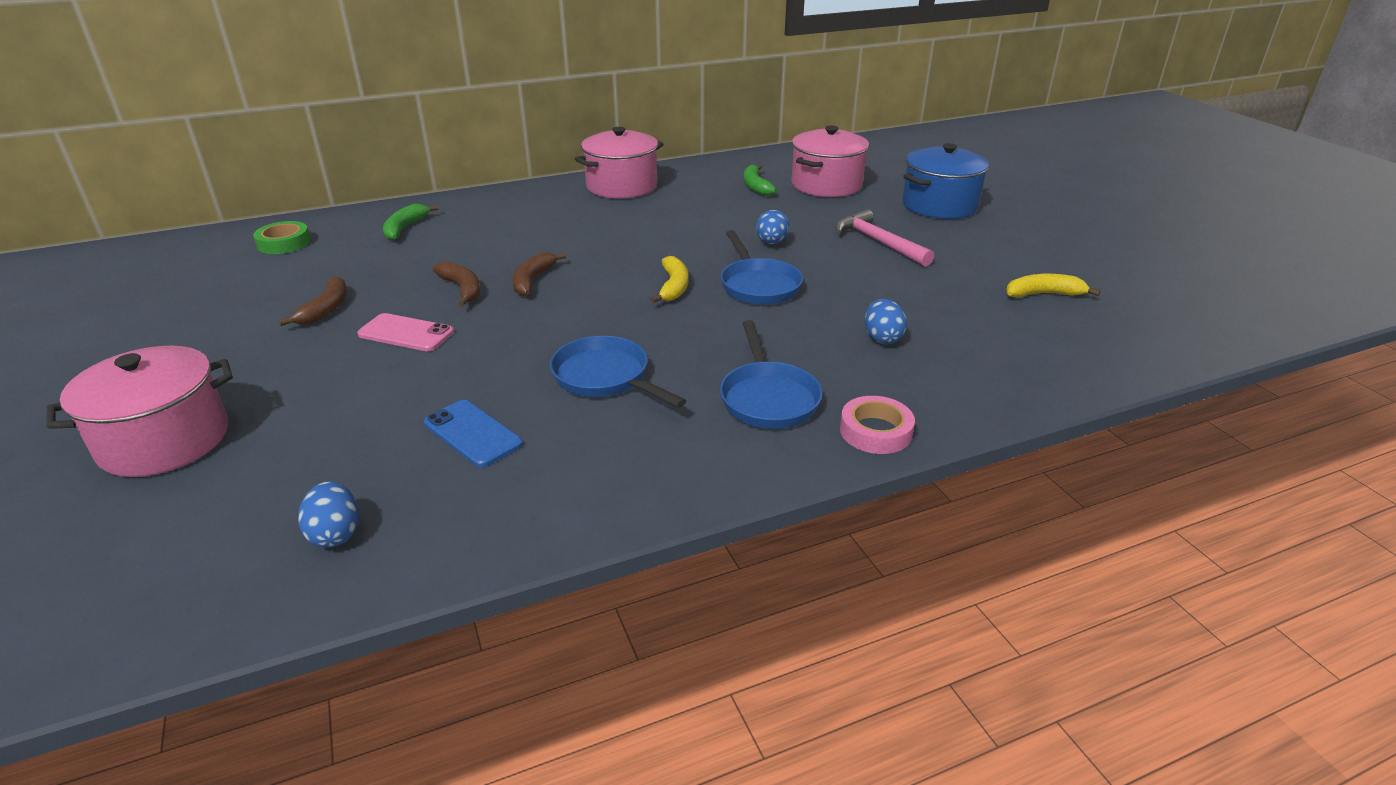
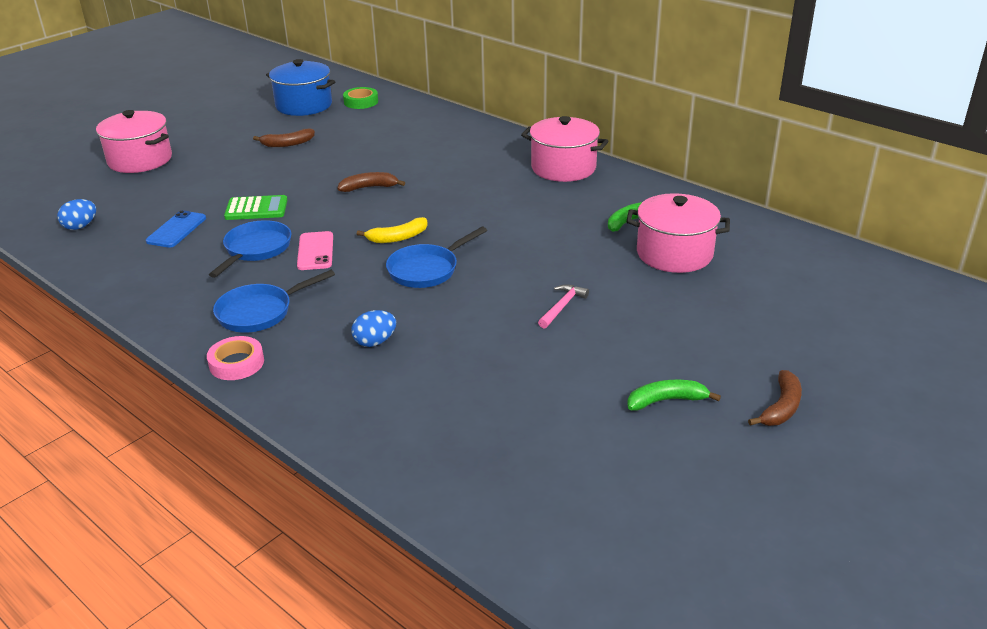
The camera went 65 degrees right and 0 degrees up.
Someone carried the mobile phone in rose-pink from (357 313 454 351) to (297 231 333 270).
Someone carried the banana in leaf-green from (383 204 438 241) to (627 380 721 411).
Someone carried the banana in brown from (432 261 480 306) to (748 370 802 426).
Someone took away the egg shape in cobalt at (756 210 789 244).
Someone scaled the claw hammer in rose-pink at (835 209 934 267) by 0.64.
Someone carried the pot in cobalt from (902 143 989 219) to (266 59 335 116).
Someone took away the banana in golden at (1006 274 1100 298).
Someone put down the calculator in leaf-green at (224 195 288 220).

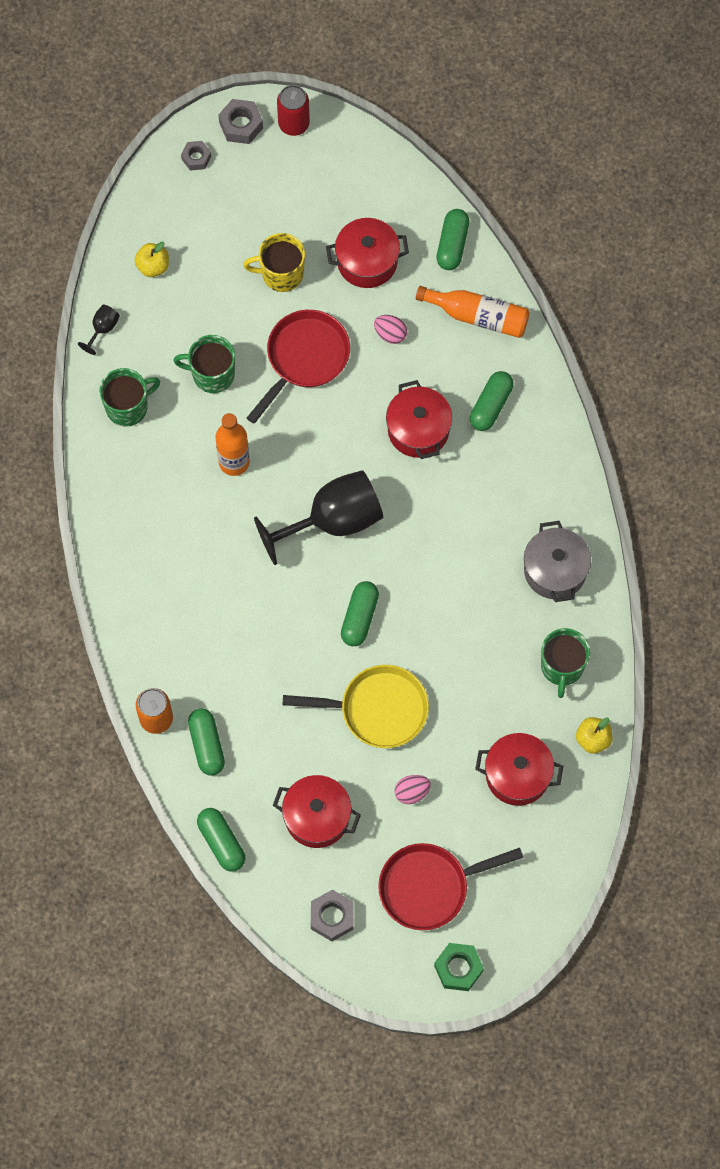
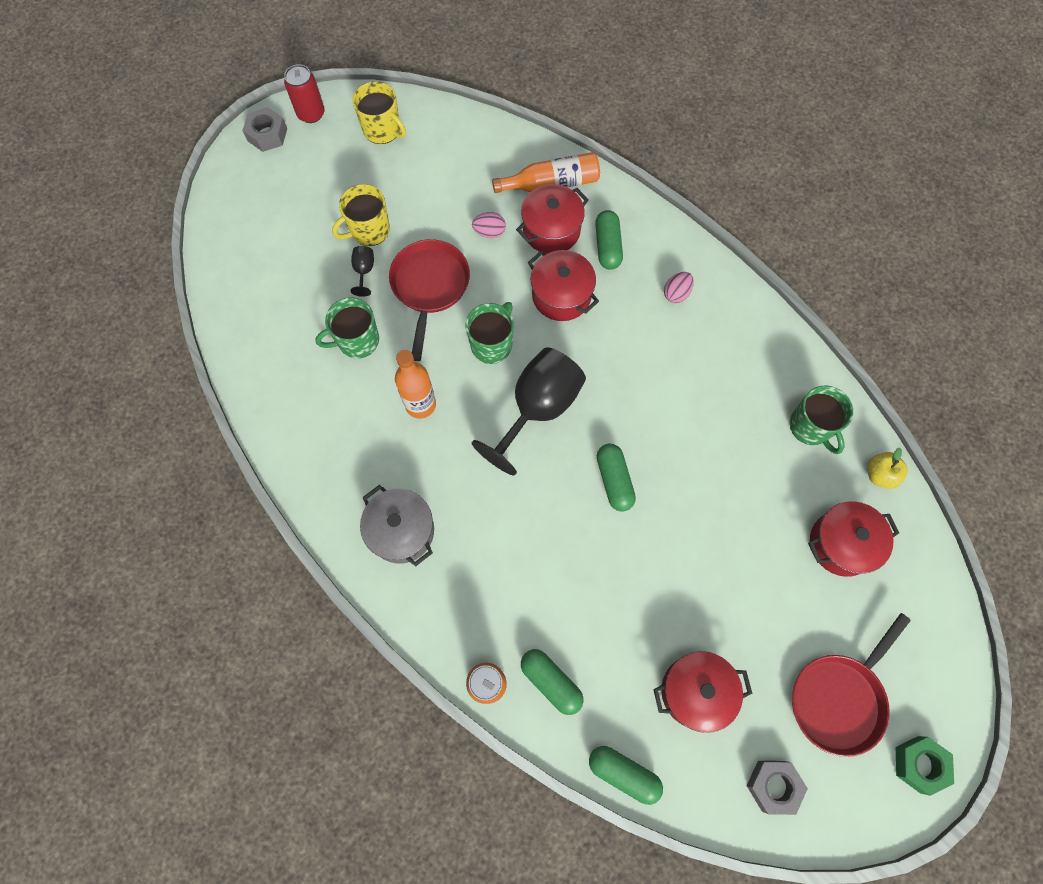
The camera went 30 degrees left and 0 degrees up.
Someone carried the chalice in jet-black from (78 305 120 355) to (351 246 374 297).
Someone carried the tea mug in leaf-green from (99 368 160 427) to (466 302 514 364).
Someone took away the apple fruit in golden at (134 242 169 277).
Someone took away the hex nut in grey at (181 141 211 171).
Someone took away the frying pan in golden at (283 665 429 748).
Someone carried the pot in crimson from (326 218 409 288) to (516 184 589 254).
Someone carried the egg shape in rose-pink from (395 775 431 804) to (664 272 694 303).
Someone took away the pill shape in leaf-green at (436 209 469 270).
Someone carried the pot in grey from (524 521 591 602) to (360 485 434 566).
Someone put down the tea mug in golden at (352 81 406 144).

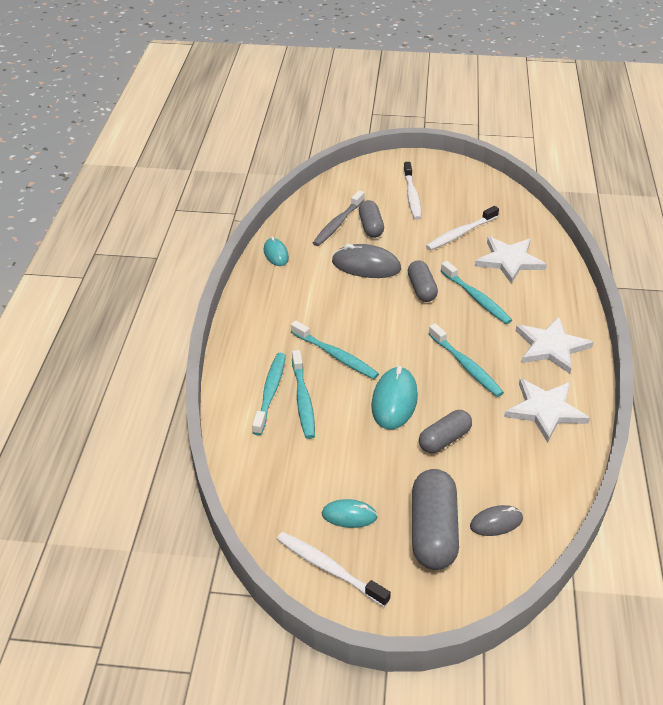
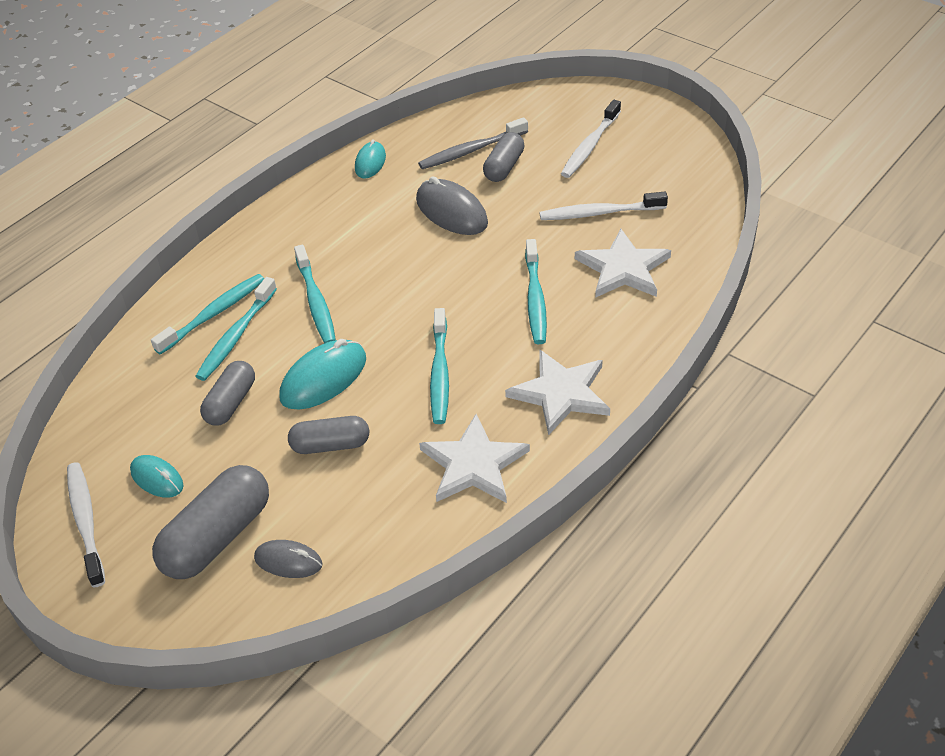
The camera went 35 degrees right and 5 degrees up.
Someone carried the pill shape in grey from (408 260 438 302) to (200 361 255 426).

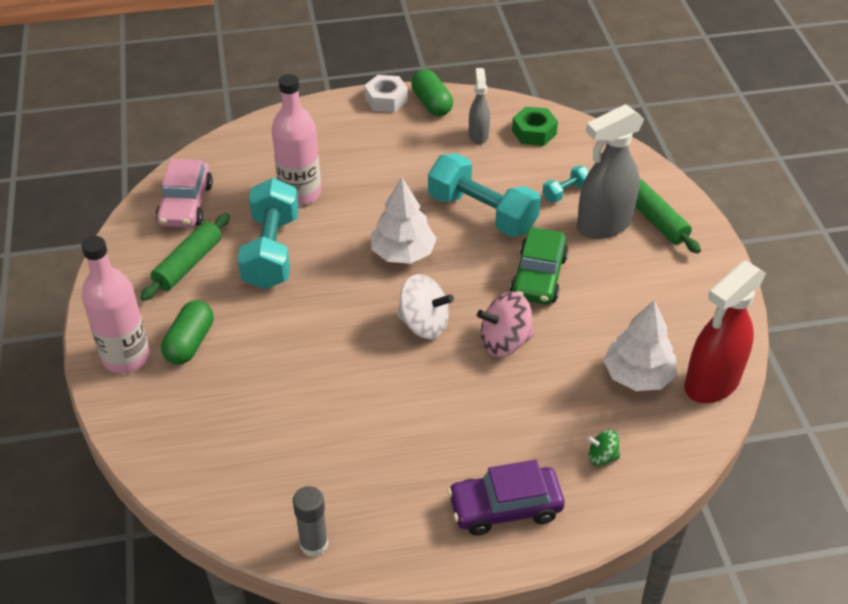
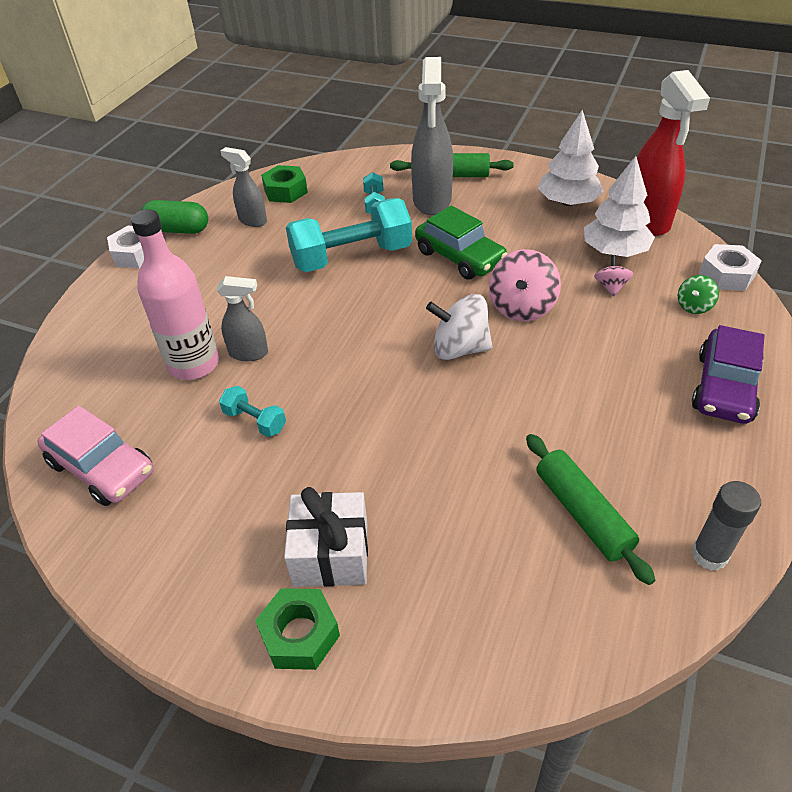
The camera went 55 degrees left and 0 degrees up.
Someone swapped the bottle in rose-pink at (81 236 150 373) for the hex nut in leaf-green at (255 588 340 670).
Someone carried the dough roller in leaf-green from (140 213 230 301) to (526 434 655 585).
Someone swapped the pill shape in leaf-green at (161 300 213 365) for the present in snow-white at (284 487 368 587).
Someone scaled the free weight in aqua at (238 178 299 289) by 0.46.
Someone carried the fir tree in snow-white from (371 177 437 264) to (538 110 604 206).
Someone rotated the spinning top in snow-white at (397 274 454 339) by 135 degrees counterclockwise.
Someone put down the spray cleaner in grey at (217 276 268 361).
Someone put down the spinning top in rose-pink at (594 255 633 296).
Someone put down the hex nut in snow-white at (699 244 762 291).

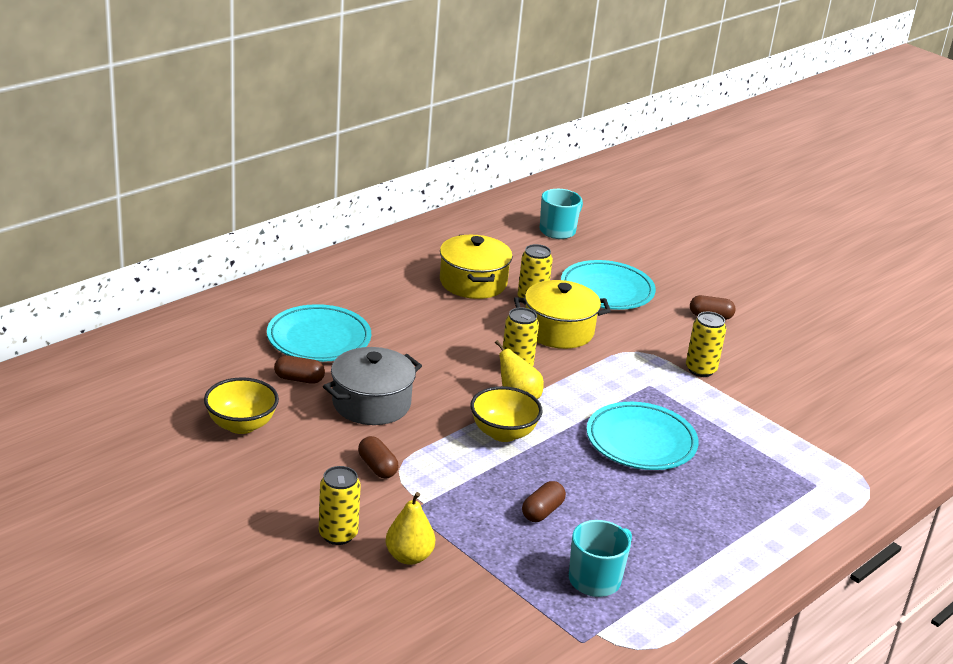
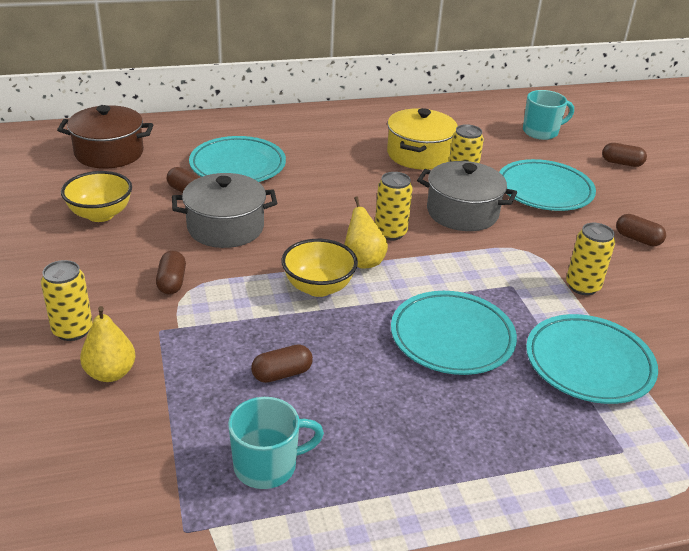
The camera went 30 degrees right and 5 degrees up.
Someone repainted the pot in golden at (514 280 611 349), which became the pot in grey at (417 161 517 231).
Someone put down the pot in brown at (57 105 154 169).
Someone put down the flat dish in aqua at (526 314 658 404).
Someone put down the pill shape in brown at (602 143 647 167).

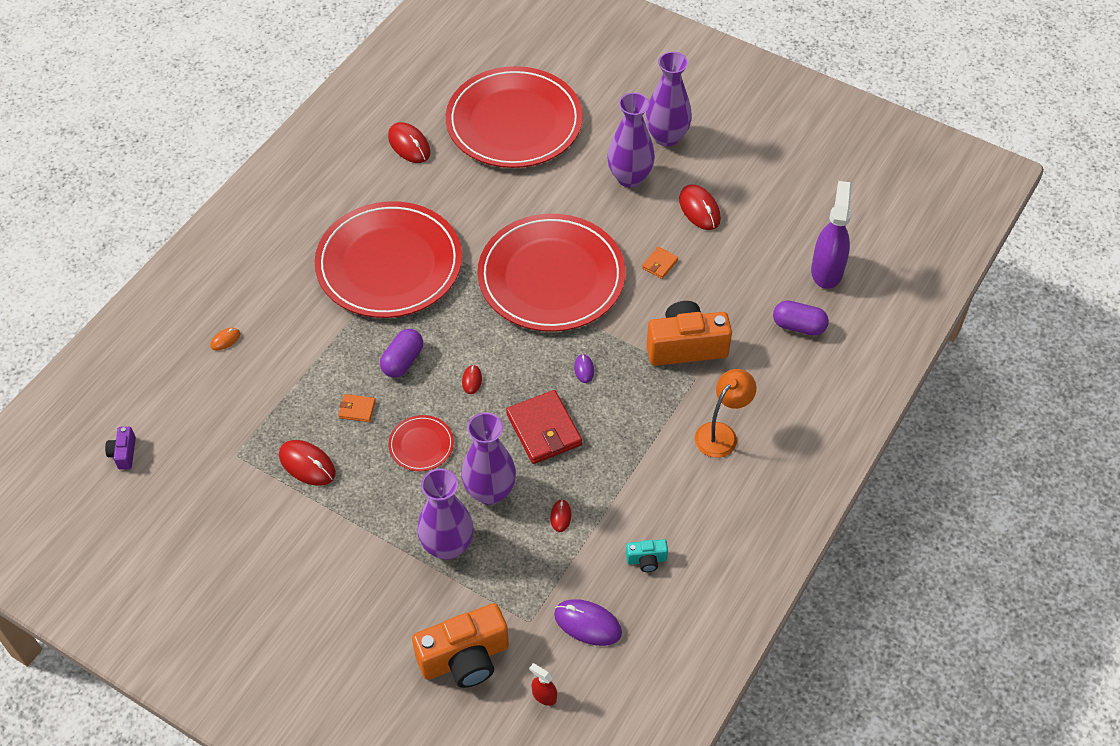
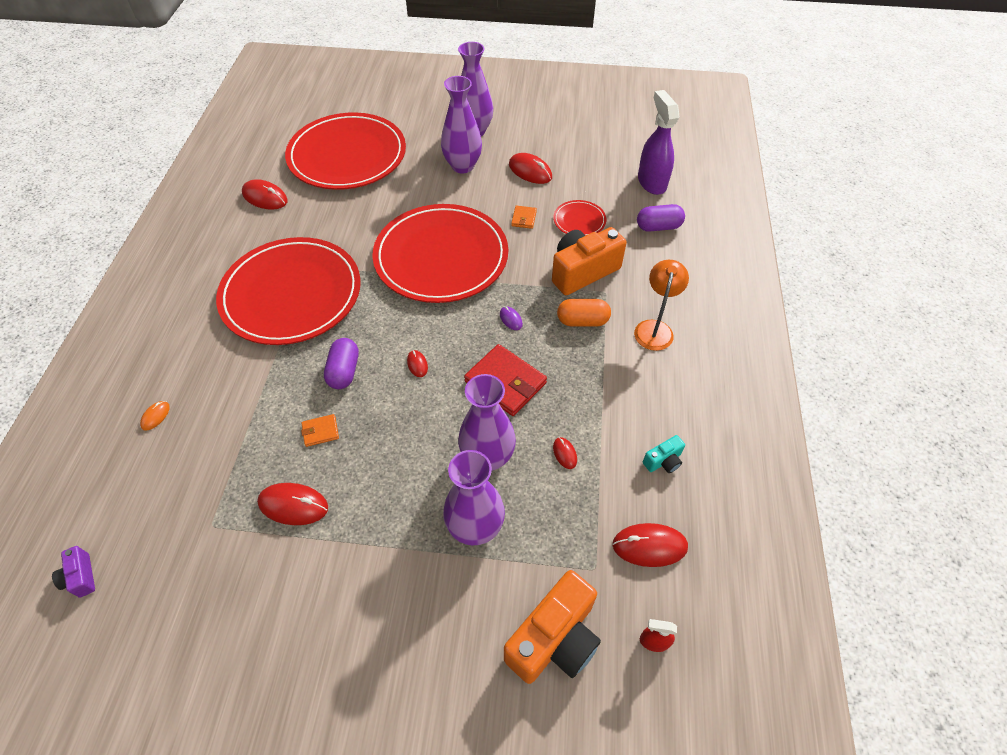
The camera went 25 degrees left and 0 degrees up.
Someone carried the flat dish in crimson from (388 415 454 471) to (553 200 606 235).
Someone repainted the mouse in royal purple at (554 599 622 646), which became the mouse in crimson at (612 523 688 567).
Someone put down the pill shape in orange at (557 299 611 327).

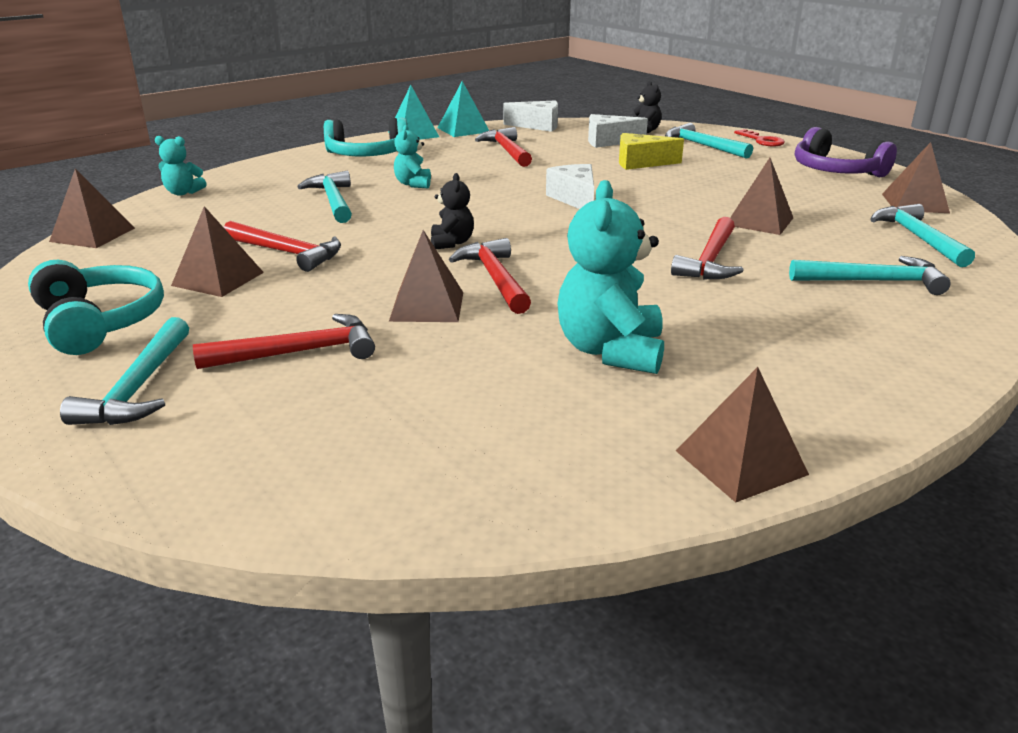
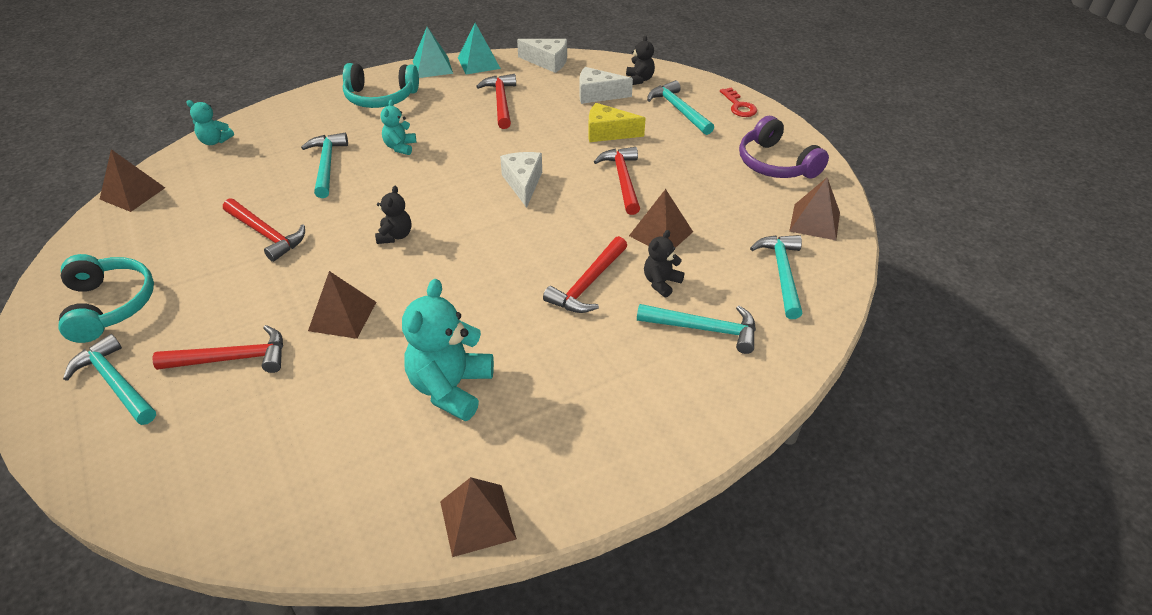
The camera went 10 degrees right and 15 degrees up.
Someone rotated the claw hammer in aqua at (60 317 189 425) by 120 degrees clockwise.
Someone took away the pyramid shape in brown at (171 206 264 297).
Someone carried the claw hammer in crimson from (449 238 531 314) to (594 147 640 215).
Someone put down the stuffed bear in jet-black at (644 230 685 298).

